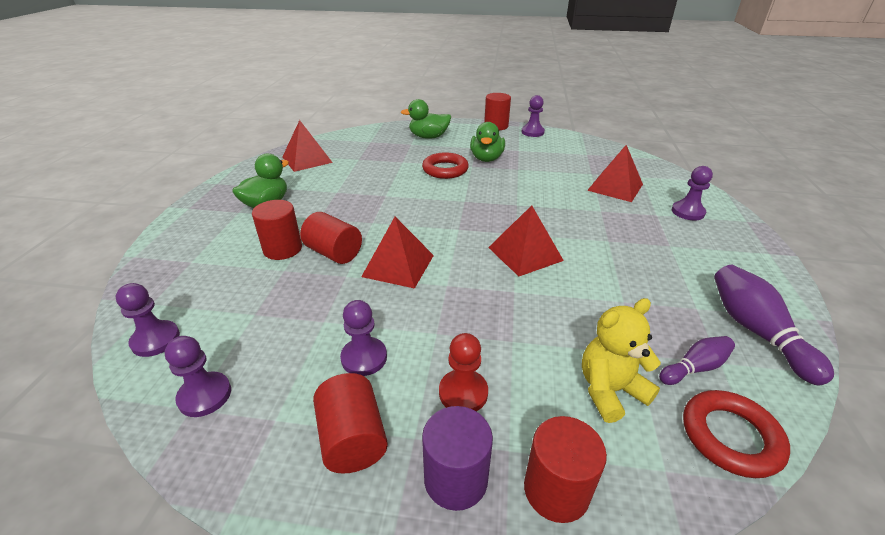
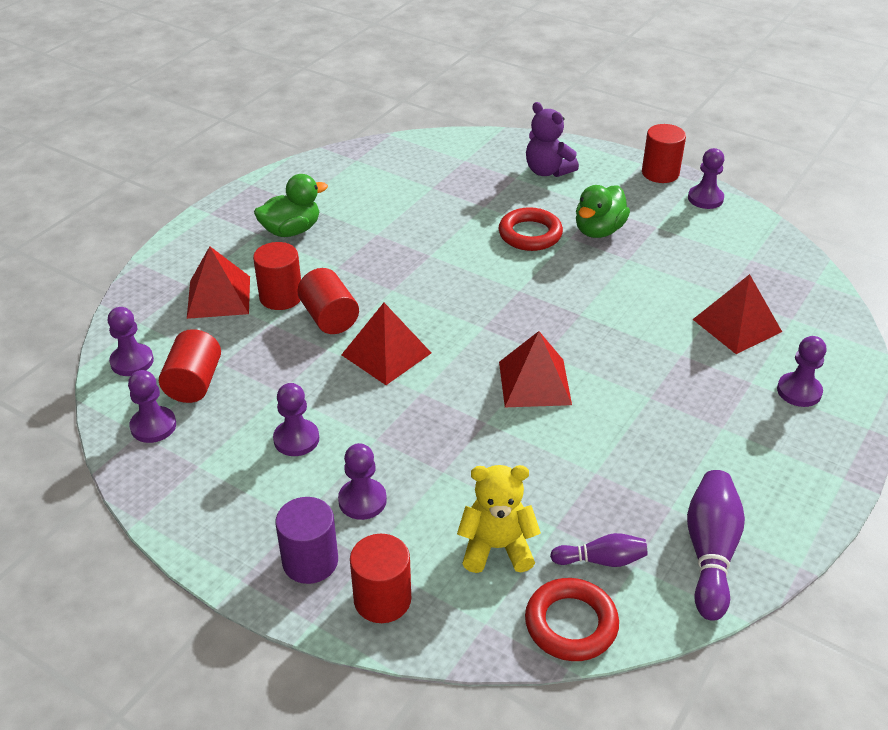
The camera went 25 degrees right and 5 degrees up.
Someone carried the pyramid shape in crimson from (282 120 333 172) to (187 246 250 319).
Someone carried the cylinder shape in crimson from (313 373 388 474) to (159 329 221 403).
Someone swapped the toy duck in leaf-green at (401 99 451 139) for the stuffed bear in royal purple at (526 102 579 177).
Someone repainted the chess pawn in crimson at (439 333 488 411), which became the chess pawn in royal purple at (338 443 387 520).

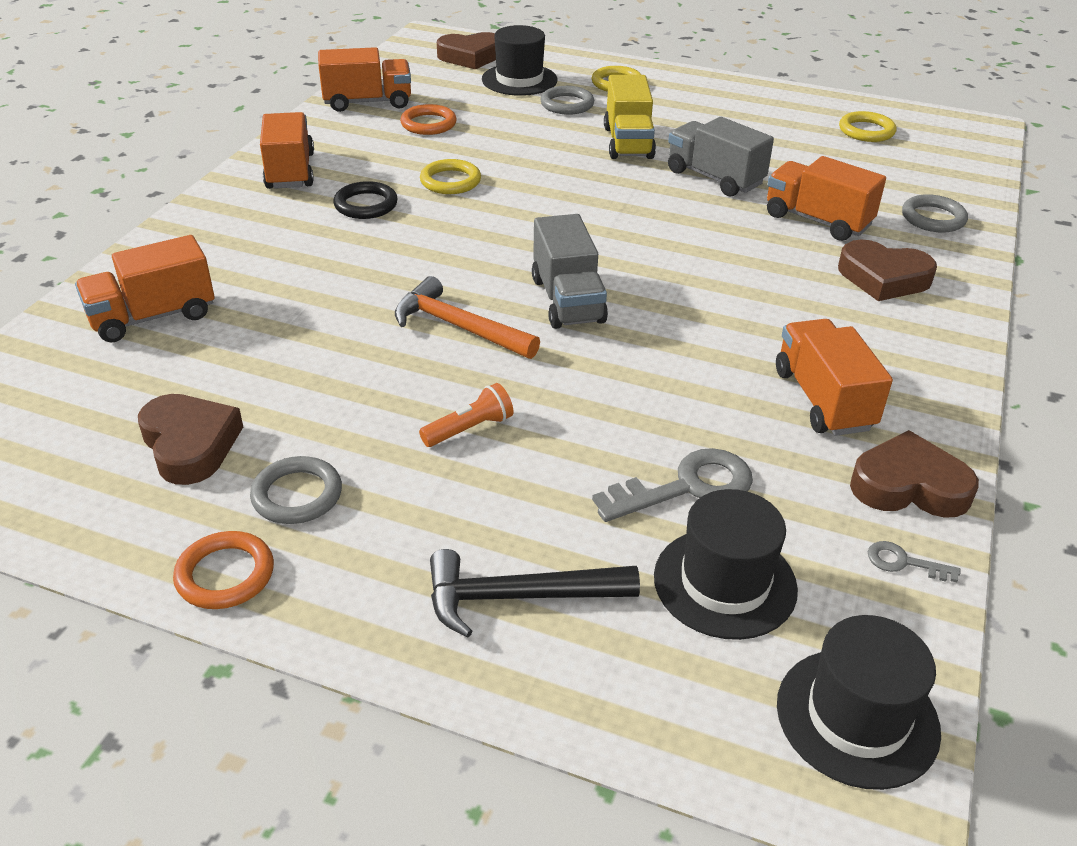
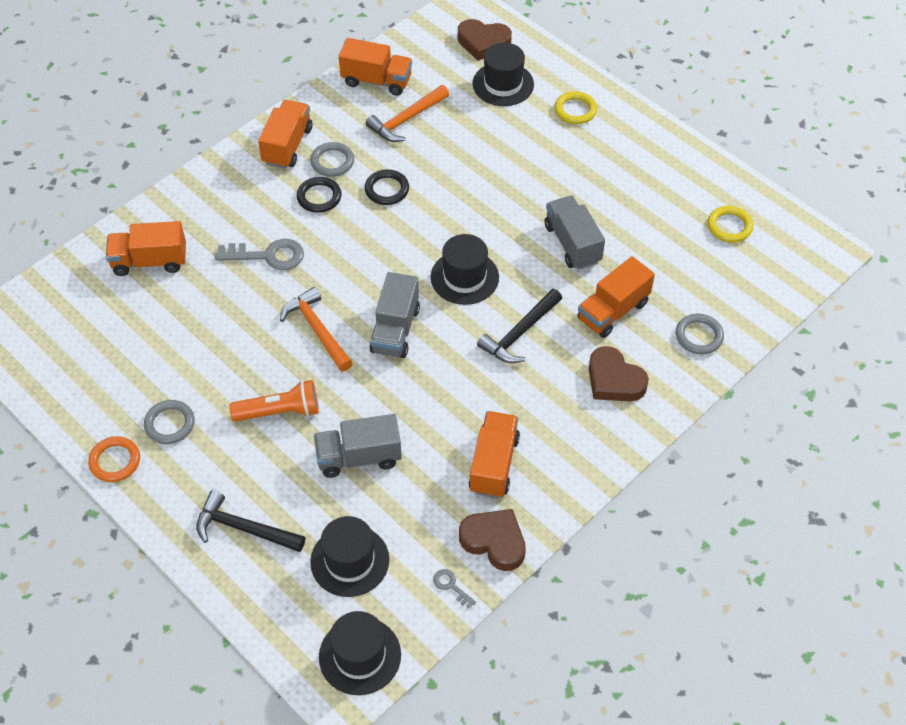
The camera went 25 degrees right and 15 degrees up.
Someone took away the heart in brown at (138 394 243 485).
Someone swapped the ring in orange at (400 104 457 135) for the claw hammer in orange at (365 85 449 142).
Someone scaled the torch in orange at (419 383 514 447) by 1.54.
Someone repainted the ring in golden at (420 159 481 194), which became the ring in jet-black at (365 169 409 205).
Someone carried the ring in grey from (540 86 594 115) to (310 142 354 177).
Someone carried the door key in grey from (592 448 753 522) to (215 239 304 270).
Someone took away the truck in golden at (604 75 656 159).
Someone rotated the truck in orange at (767 156 886 241) by 105 degrees counterclockwise.
Someone put down the truck in grey at (314 414 402 478).
Someone put down the tall hat in jet-black at (431 234 499 305).
Someone put down the claw hammer in jet-black at (477 289 562 363).

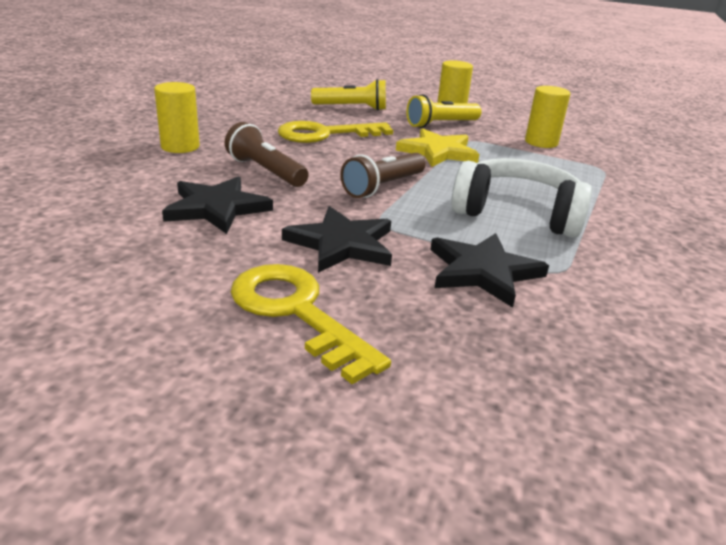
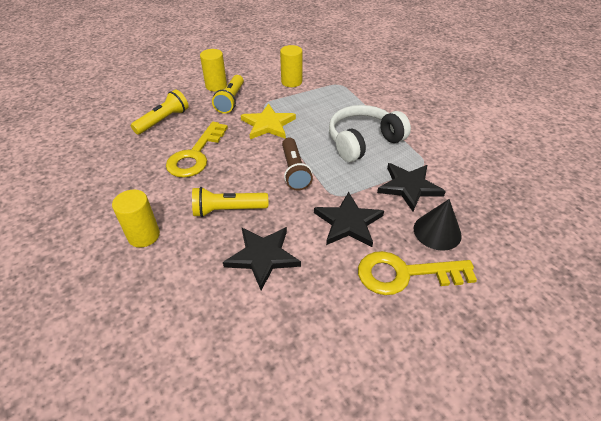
The camera went 50 degrees left and 15 degrees up.
Someone repainted the torch in brown at (225 122 309 187), which became the torch in golden at (192 187 268 217).
Someone put down the solid cone in jet-black at (414 199 462 251).

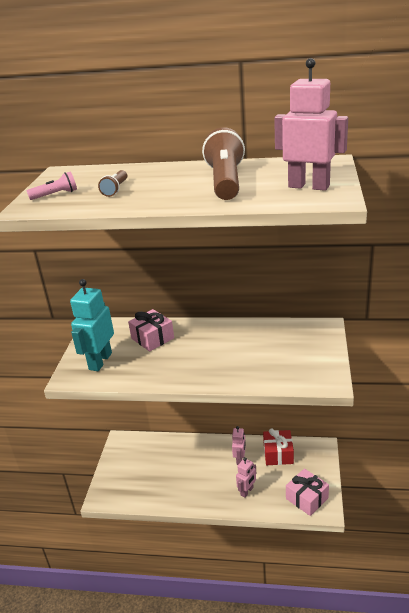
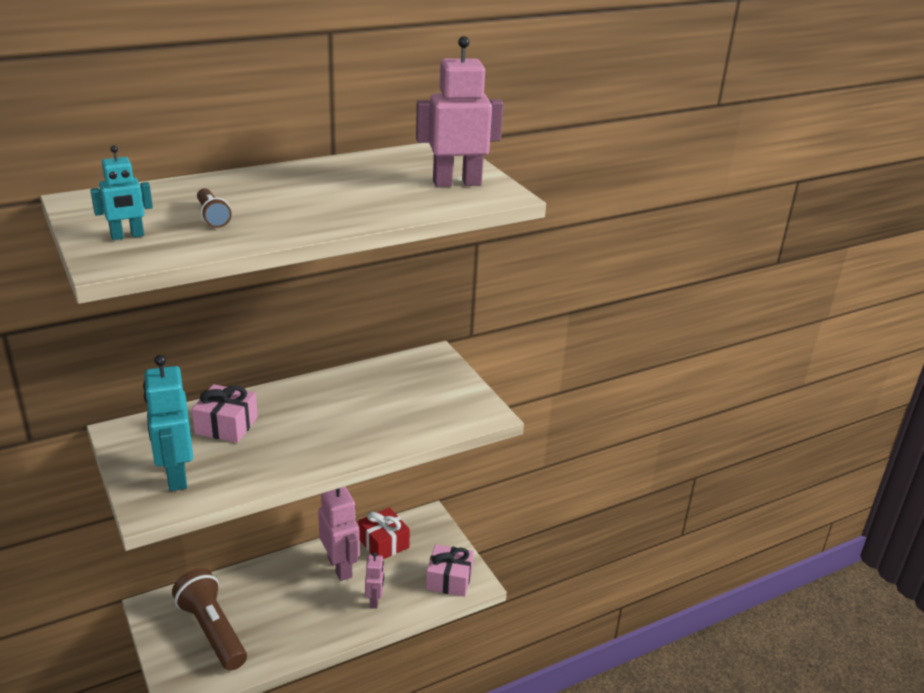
The camera went 40 degrees left and 0 degrees up.
Someone swapped the torch in rose-pink at (27 172 77 200) for the robot in aqua at (90 145 153 240).
Someone carried the torch in brown from (202 127 245 200) to (172 568 247 671).
Someone scaled the robot in rose-pink at (232 426 246 465) by 1.77.

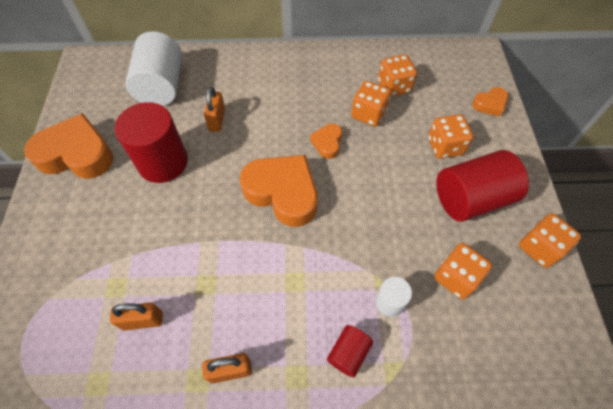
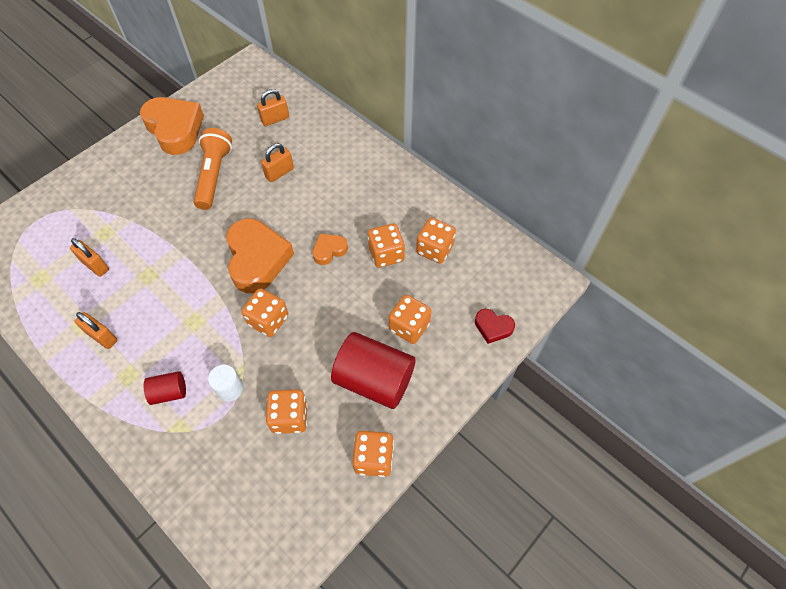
The camera went 45 degrees right and 0 degrees up.
Someone swapped the cylinder shape in crimson at (115 102 188 183) for the torch in orange at (194 128 232 210).
Someone swapped the cylinder shape in snow-white at (126 31 182 106) for the lock in orange at (257 89 289 126).
Someone repainted the heart in orange at (472 87 508 116), which became the heart in crimson at (475 309 515 344).
Someone put down the dice in orange at (241 288 288 337).

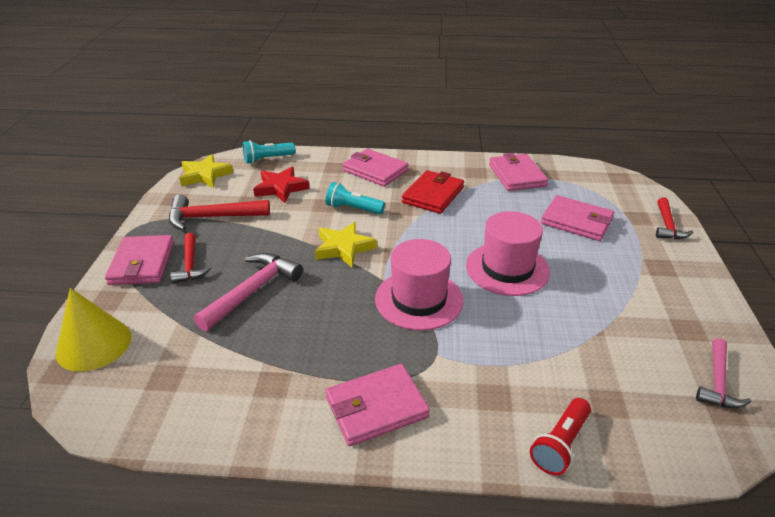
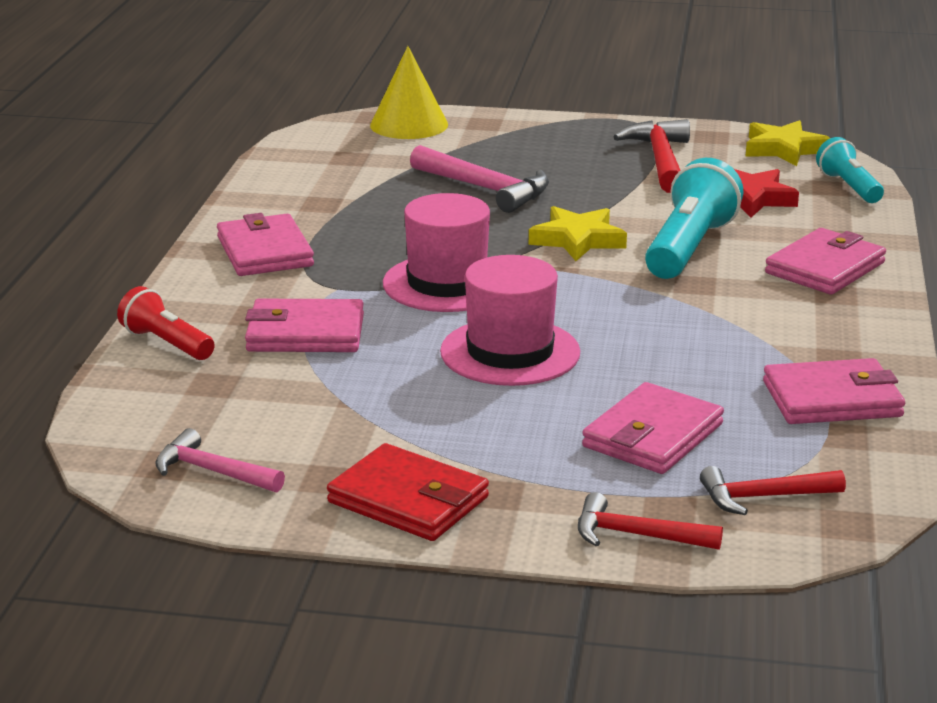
The camera went 95 degrees right and 10 degrees down.
Someone carried the wallet in rose-pink from (105 235 174 285) to (245 299 364 352).
Someone carried the claw hammer in crimson from (171 233 212 284) to (700 466 846 515).
Someone scaled the torch in aqua at (326 182 385 214) by 1.67.
Someone carried the wallet in crimson from (402 170 464 214) to (327 443 489 541).

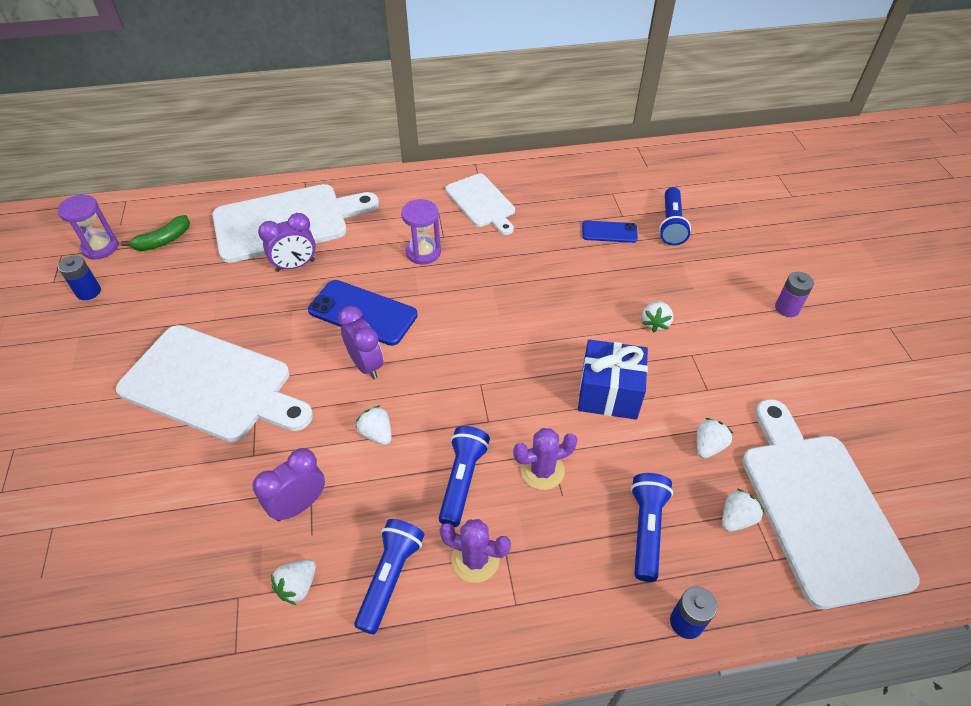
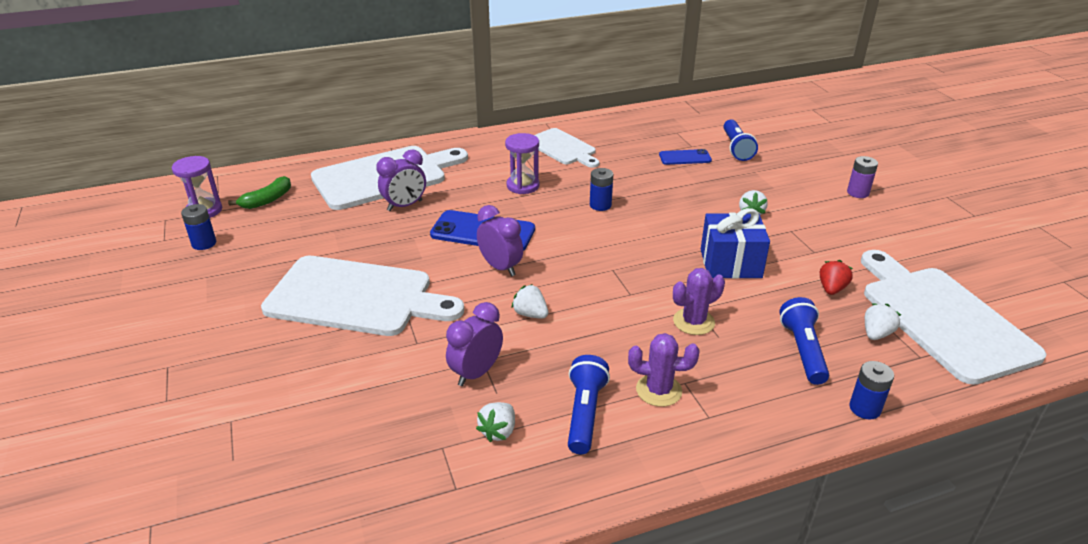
The camera went 10 degrees left and 15 degrees down.
Someone took away the torch in cobalt at (439 426 490 527).
Someone repainted the strawberry in snow-white at (697 418 733 459), which became the strawberry in crimson at (820 260 853 295).
Someone put down the battery in cobalt at (590 168 613 211).

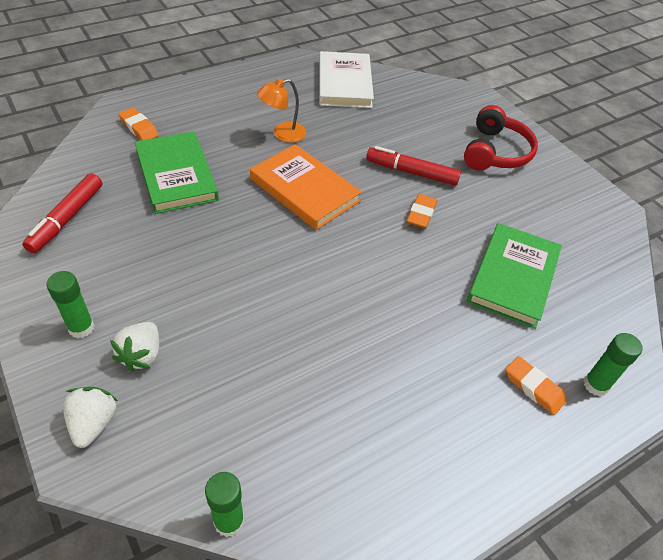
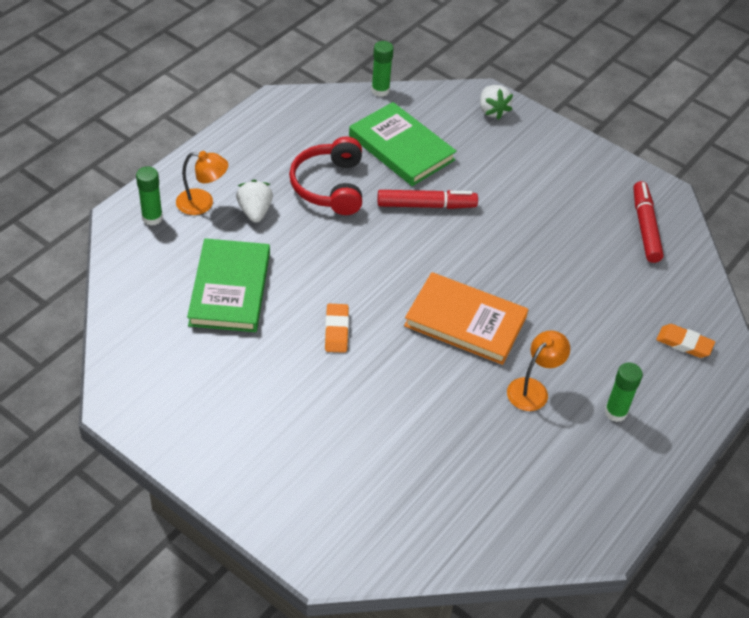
The camera went 160 degrees right and 0 degrees up.
Someone carried the glue in leaf-green from (47 271 94 338) to (605 363 643 422).
Someone carried the strawberry in snow-white from (110 322 159 372) to (236 180 273 223).
Someone carried the hardback in leaf-green from (135 131 219 214) to (349 102 457 186).
Someone took away the hardback in snow-white at (319 51 374 108).
Someone carried the marker in crimson from (366 146 461 186) to (378 190 478 209).
Someone carried the over-ear headphones in crimson from (464 105 538 170) to (289 137 362 215).
Someone swapped the gum eraser in orange at (506 356 567 415) for the desk lamp in orange at (176 151 228 215).

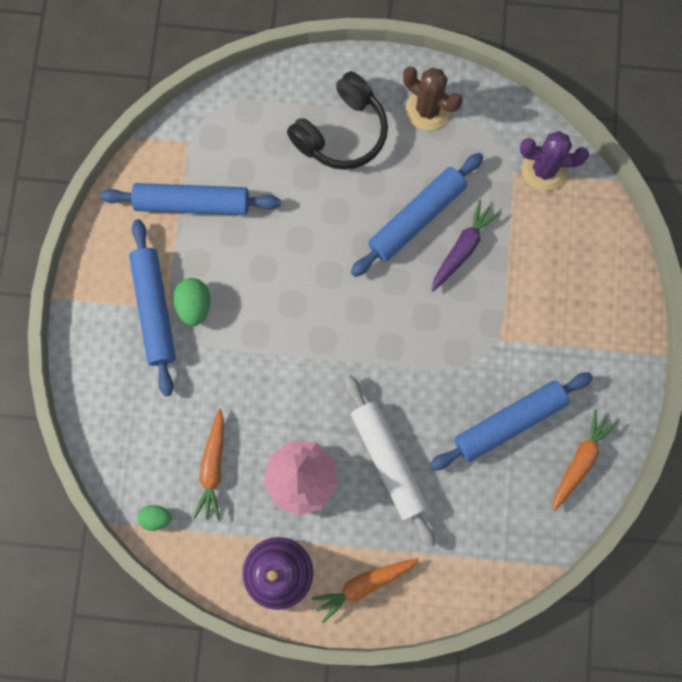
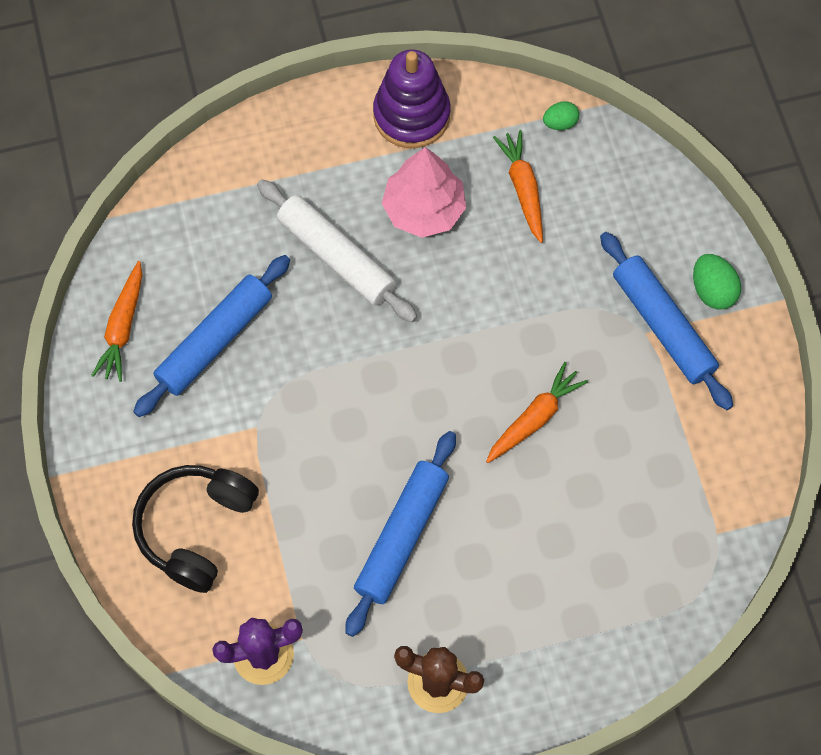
The camera went 160 degrees right and 10 degrees down.
Someone took away the dough roller in cobalt at (100 183 281 215).
Someone carried the egg shape in leaf-green from (173 278 211 326) to (693 254 741 310).
Someone carried the over-ear headphones in jet-black from (287 71 388 170) to (132 465 259 593).
Someone carried the toy carrot in orange from (311 558 419 623) to (486 362 588 463).
Someone took away the toy carrot in royal purple at (431 200 501 292).

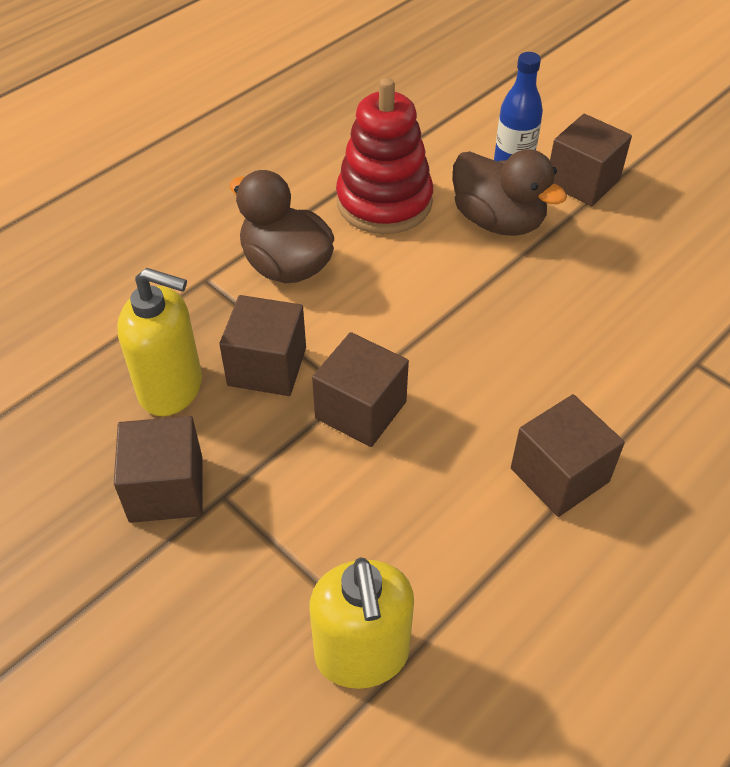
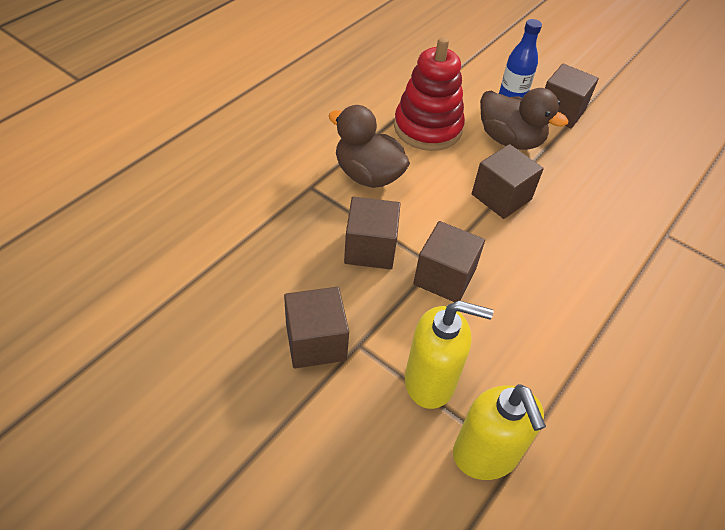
The camera went 10 degrees left and 0 degrees up.
Someone carried the soap pump in golden from (117 268 202 416) to (405 301 494 409).
Someone carried the cube in brown from (511 394 625 517) to (472 144 544 219).

